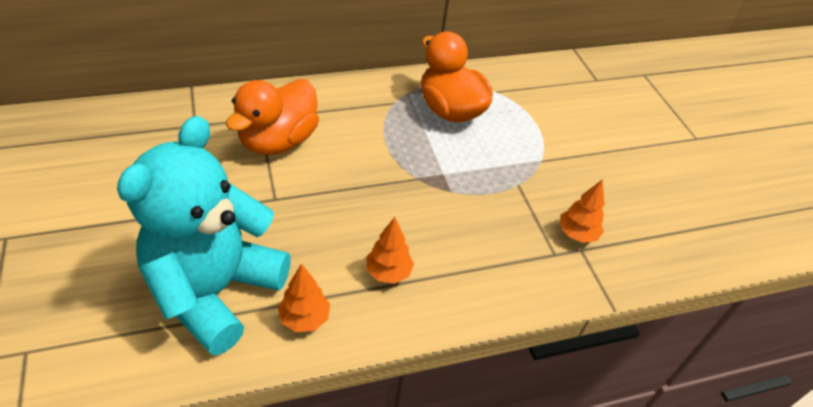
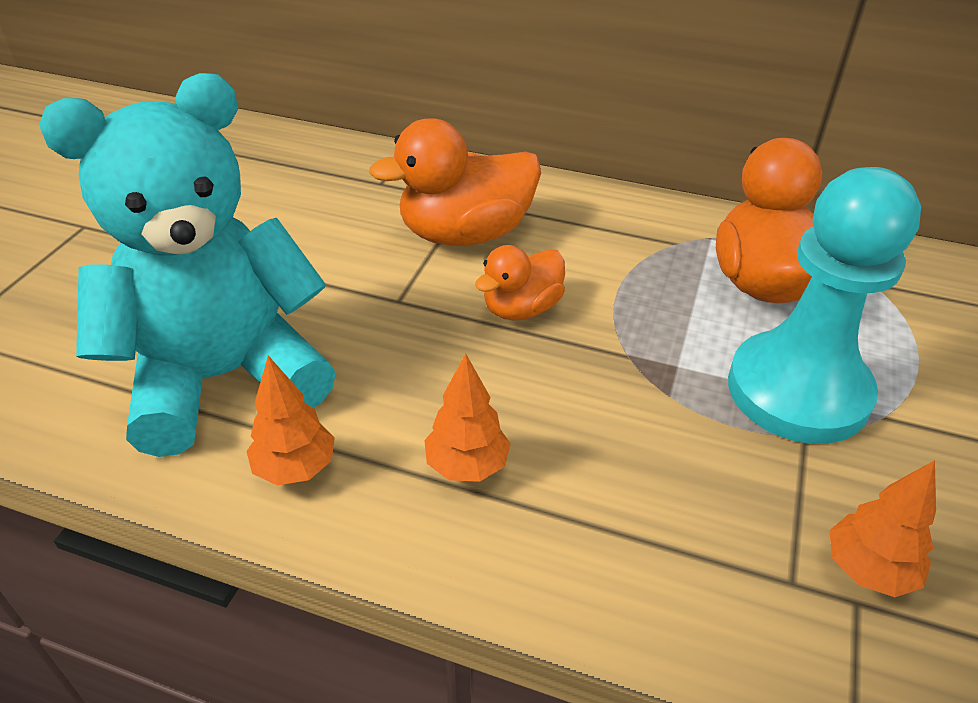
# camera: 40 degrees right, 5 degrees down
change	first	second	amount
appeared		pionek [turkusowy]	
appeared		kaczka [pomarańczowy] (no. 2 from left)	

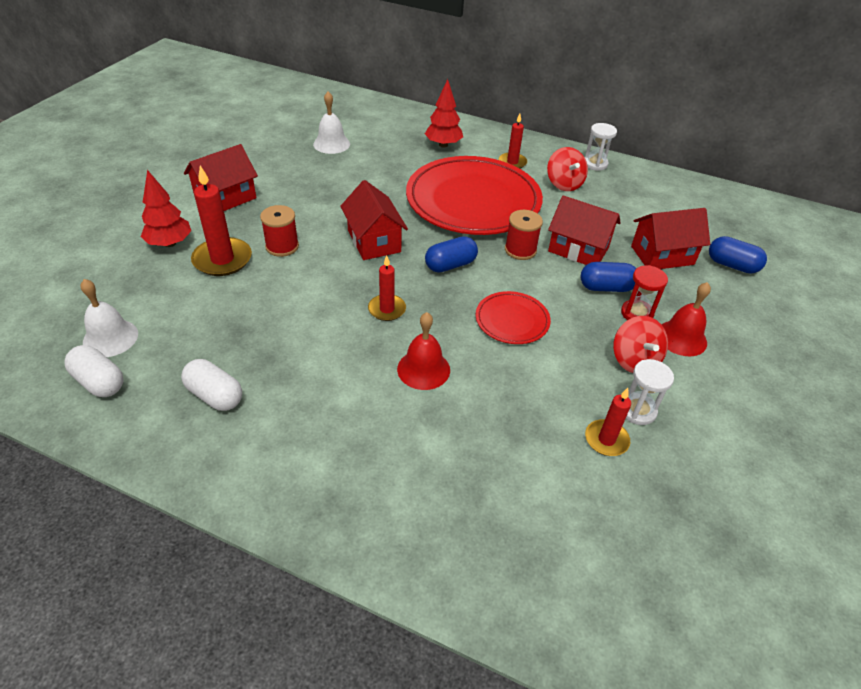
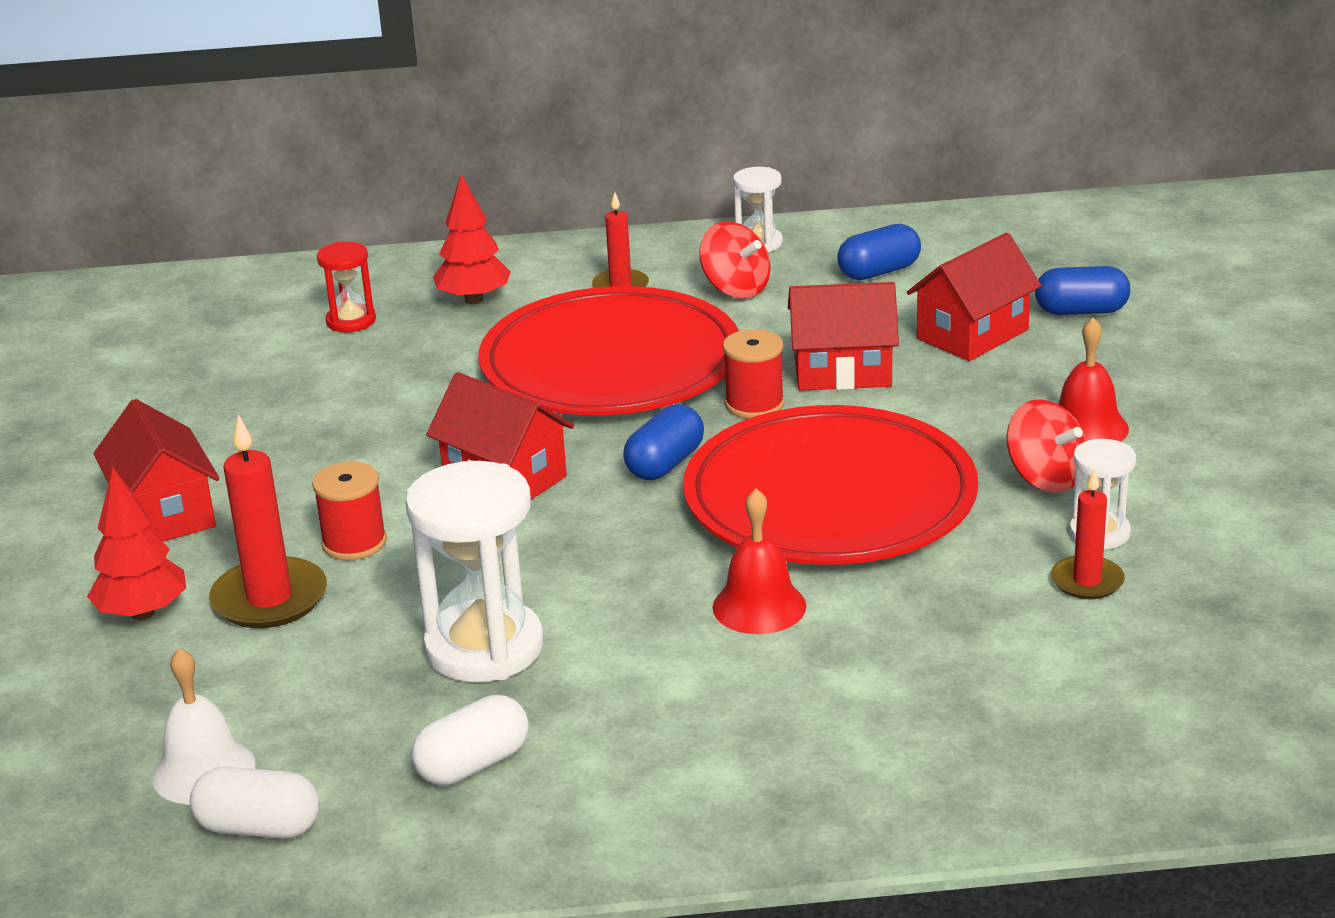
# camera: 25 degrees left, 15 degrees down
change	first	second	amount
missing	dzwonek [biały] (no. 2 from left)		
spun	domek [czerwony] (no. 1 from left)		45 degrees counterclockwise
missing	świeca [czerwony] (no. 2 from left)		
relocated	kapsułka [niebieski] (no. 2 from left)		
relocated	klepsydra [czerwony]		
size	talerz [czerwony] (no. 2 from left)		x2.20
spun	kapsułka [biały] (no. 2 from left)		45 degrees counterclockwise
appeared		klepsydra [biały] (no. 1 from left)	

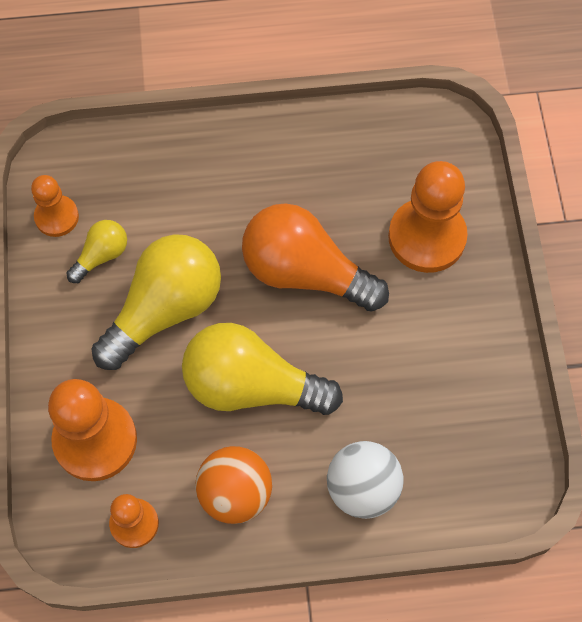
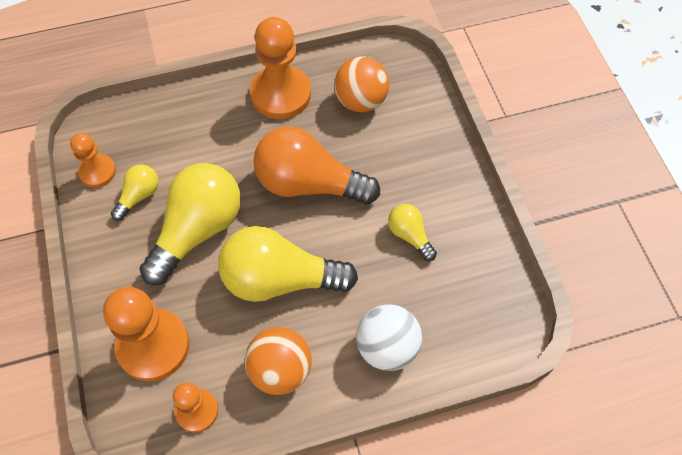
# camera: 10 degrees left, 5 degrees down
change	first	second	amount
relocated	pionek [pomarańczowy] (no. 4 from left)		
appeared		piłka [pomarańczowy] (no. 2 from left)	
appeared		żarówka [żółty] (no. 4 from left)	

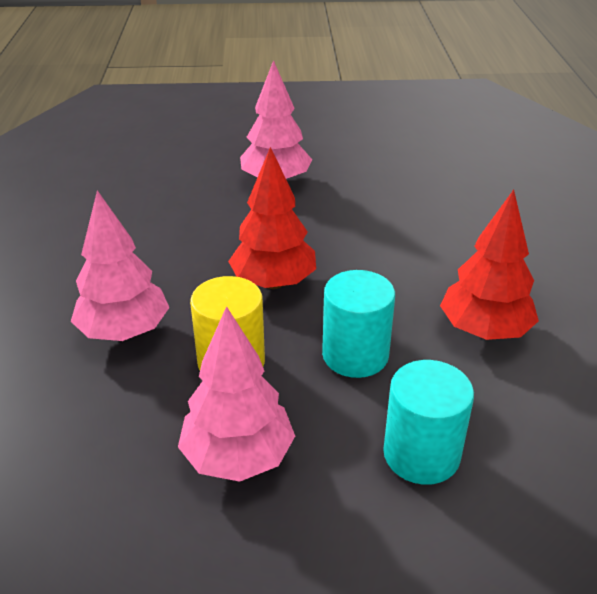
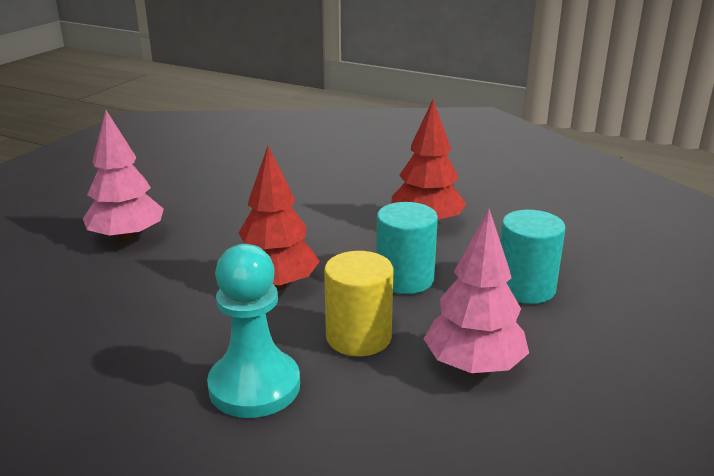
# camera: 60 degrees left, 10 degrees down
change	first	second	amount
exchanged	drzewko [różowy] (no. 1 from left)	pionek [turkusowy]	

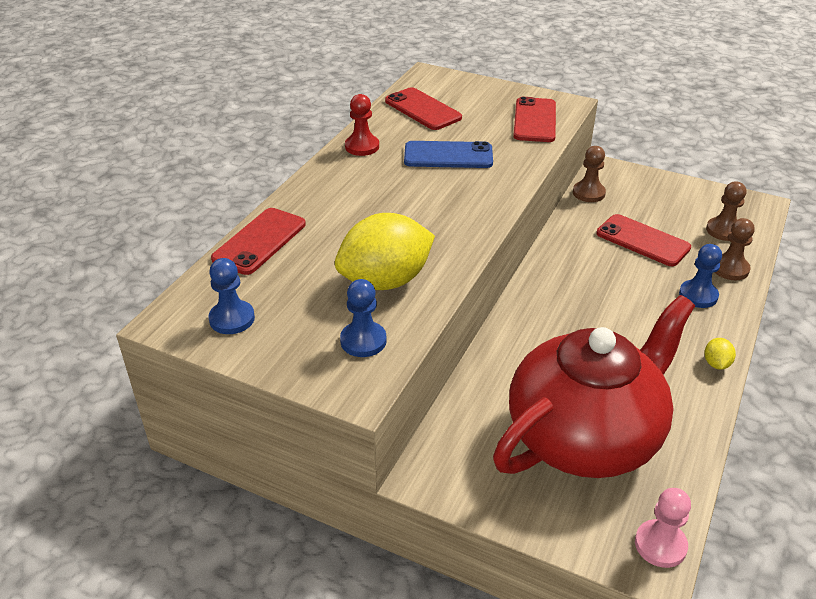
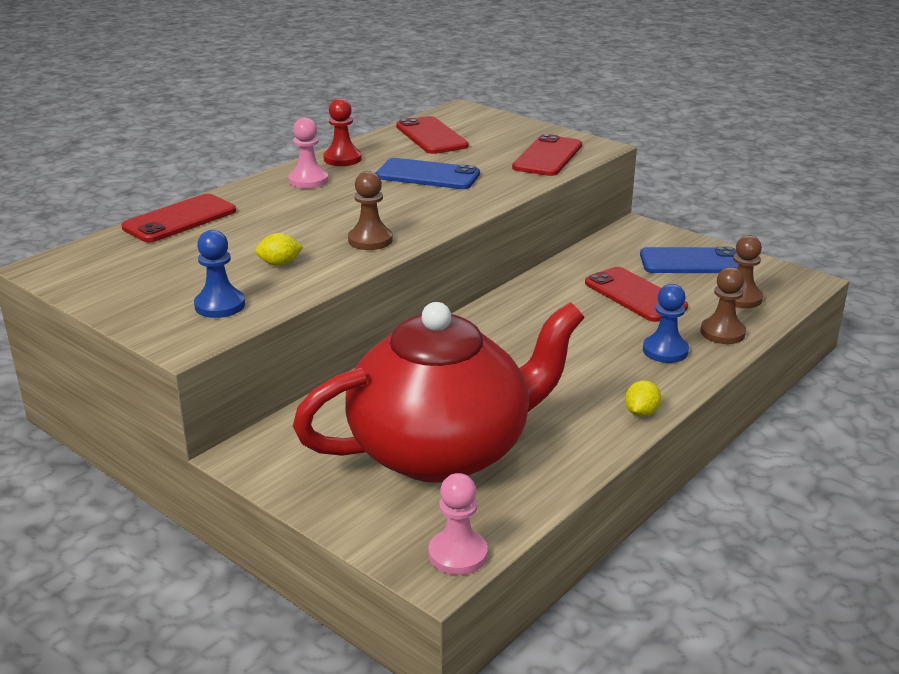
# camera: 15 degrees right, 10 degrees down
change	first	second	amount
relocated	pionek [brązowy] (no. 1 from left)		
size	cytryna [żółty] (no. 1 from left)		x0.40
missing	pionek [niebieski] (no. 1 from left)		
appeared		pionek [różowy] (no. 1 from left)	
appeared		telefon [niebieski] (no. 2 from left)	

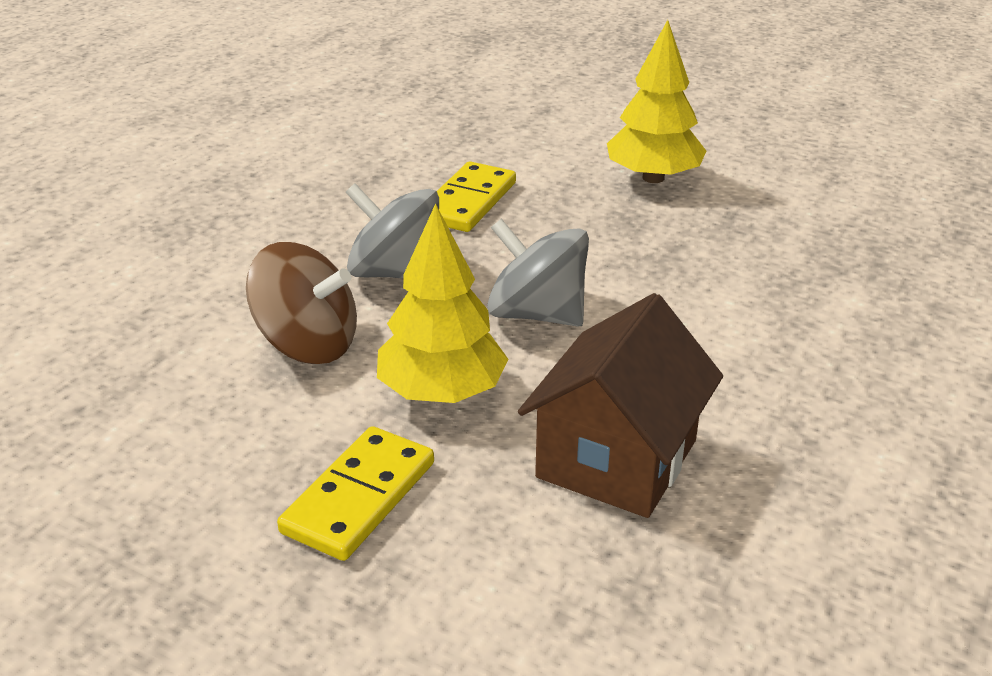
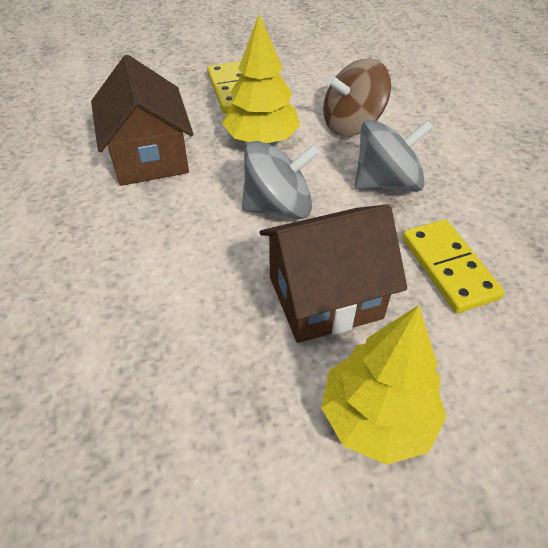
# camera: 135 degrees right, 15 degrees up
change	first	second	amount
appeared		domek [brązowy] (no. 2 from left)	

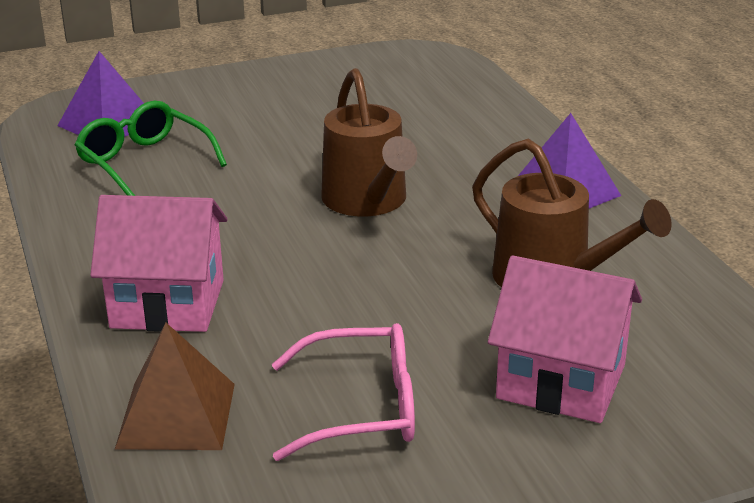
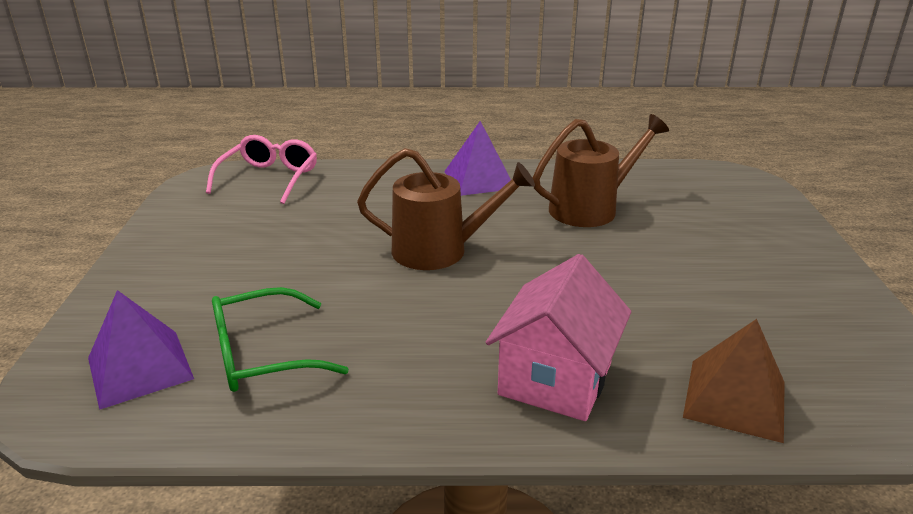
# camera: 70 degrees left, 0 degrees up
change	first	second	amount
missing	domek [różowy] (no. 2 from left)		
relocated	okulary [różowy]		

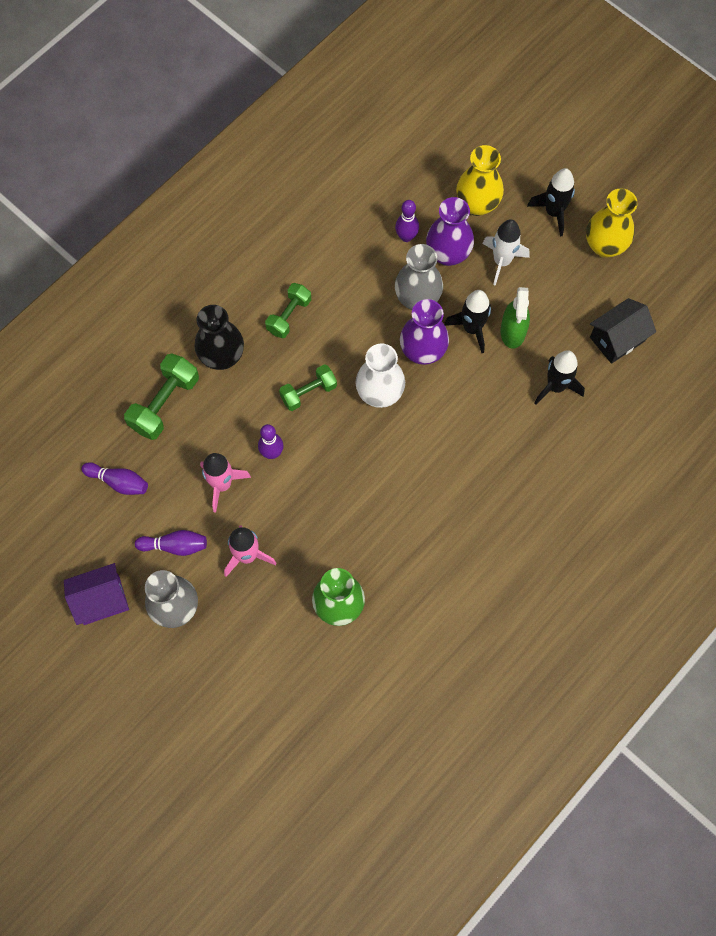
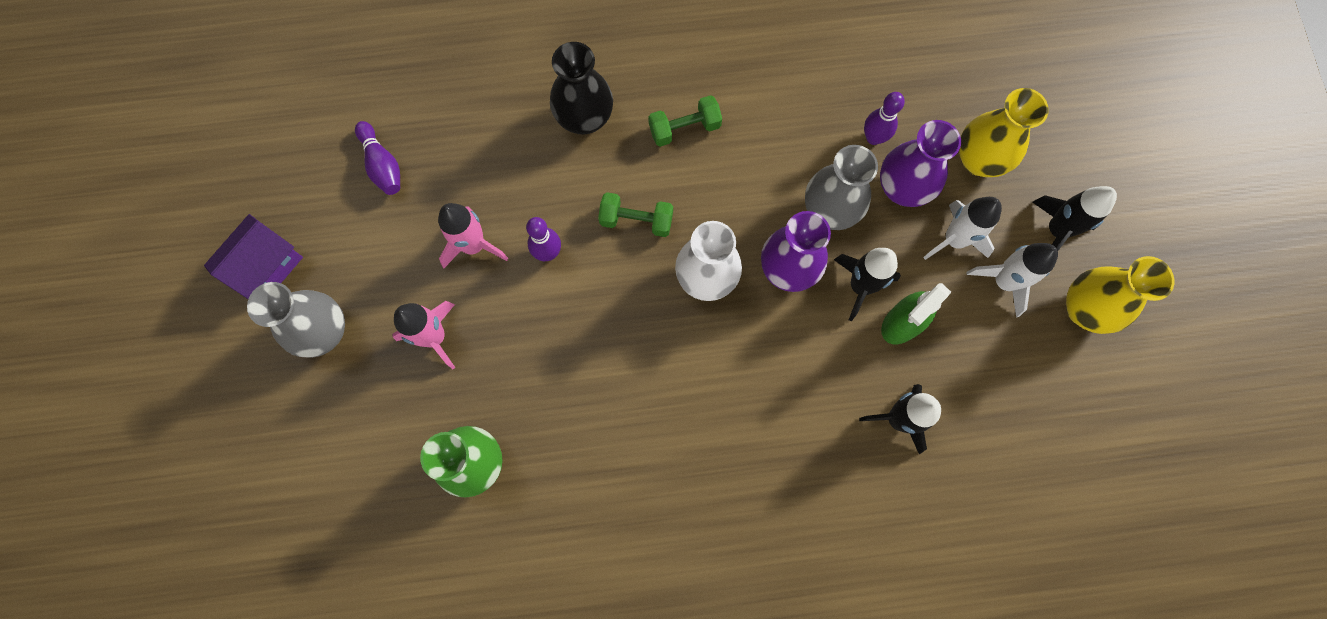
# camera: 40 degrees right, 5 degrees up
change	first	second	amount
missing	domek [czarny]		
missing	hantel [zielony] (no. 1 from left)		
missing	kręgiel [fioletowy] (no. 2 from left)		
spun	domek [fioletowy]		75 degrees counterclockwise
appeared		rakieta [biały] (no. 2 from left)	

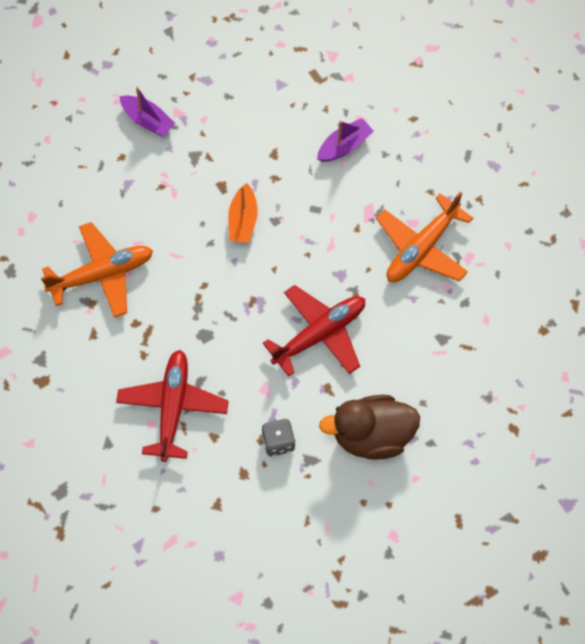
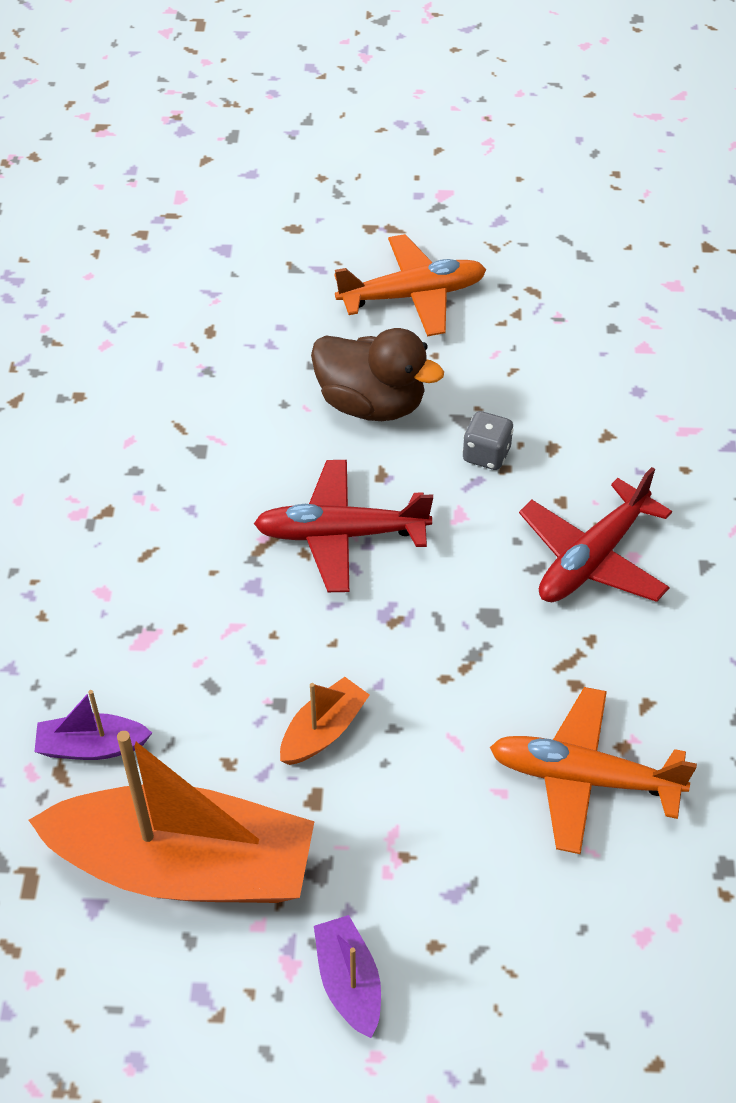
# camera: 145 degrees left, 15 degrees down
change	first	second	amount
relocated	samolot [pomarańczowy] (no. 2 from left in the first image)	samolot [pomarańczowy] (no. 1 from left)	
appeared		łódka [pomarańczowy] (no. 1 from left)	

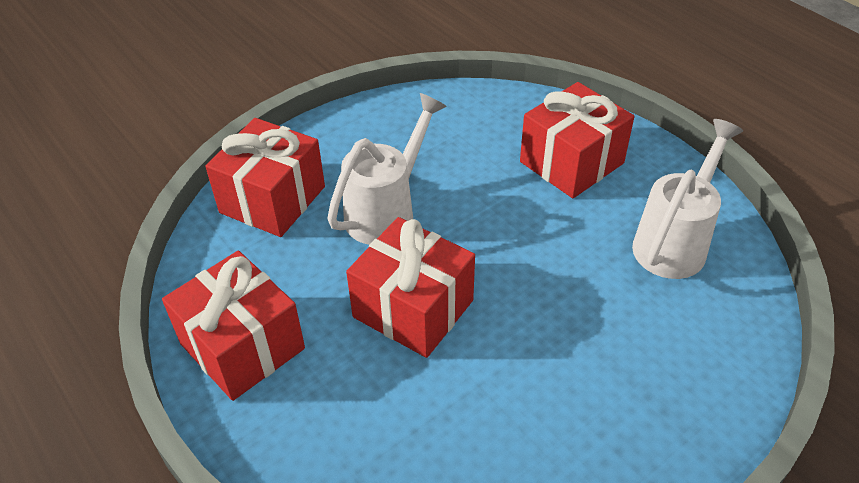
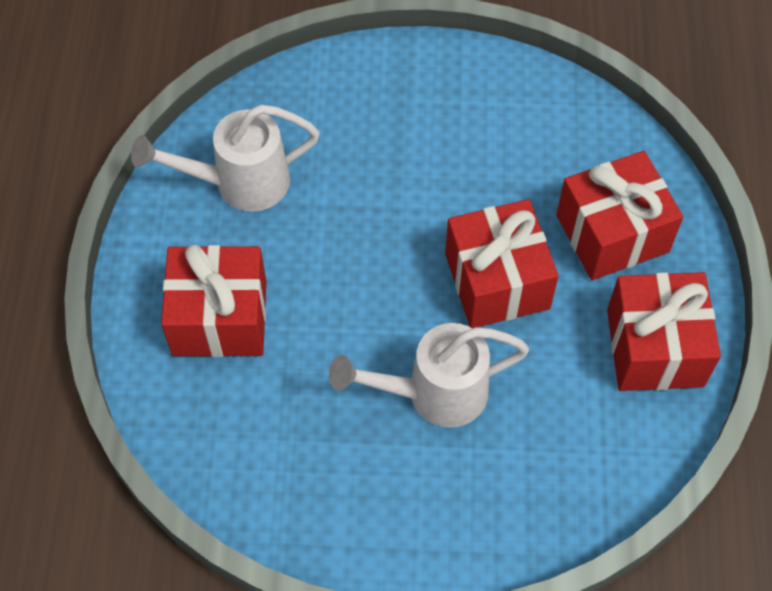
# camera: 140 degrees left, 15 degrees up
change	first	second	amount
relocated	prezent [czerwony] (no. 2 from left in the first image)	prezent [czerwony] (no. 3 from left)	

